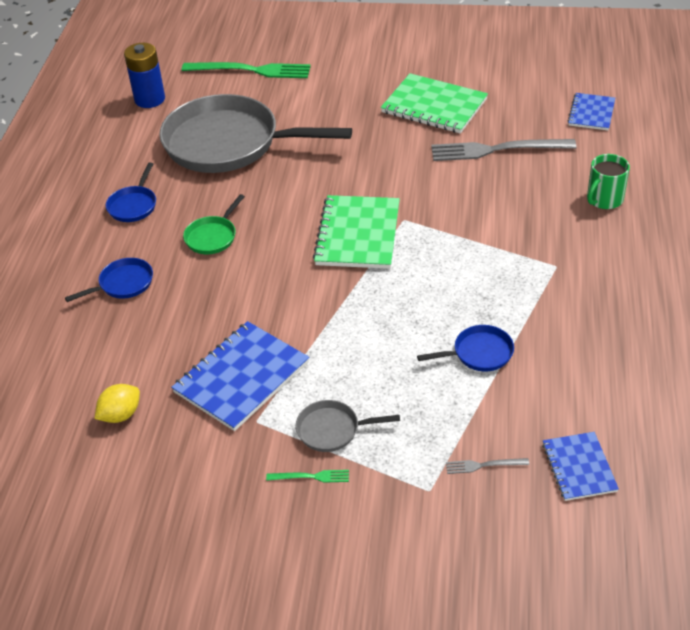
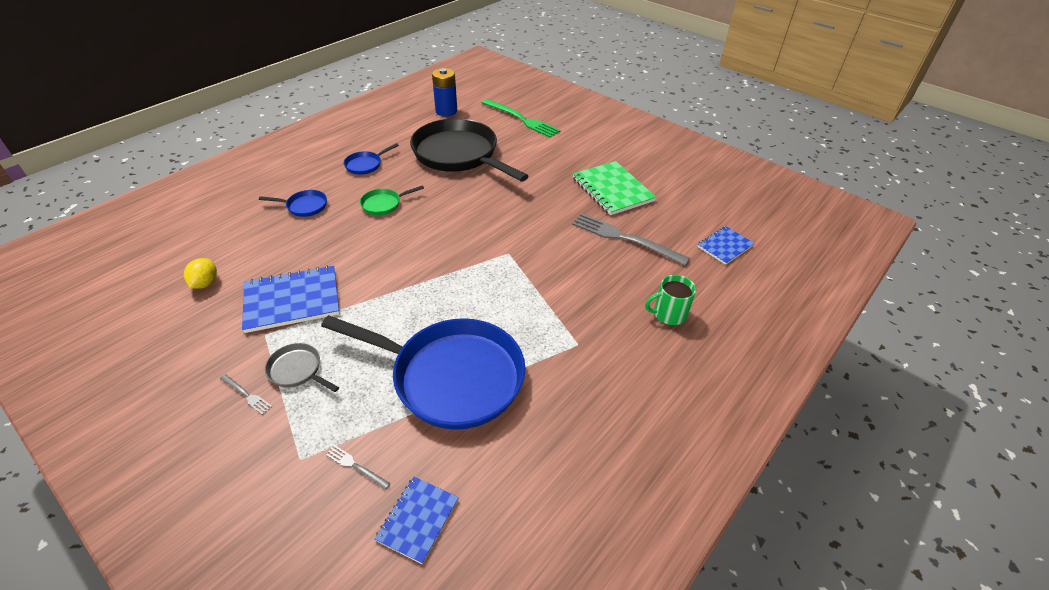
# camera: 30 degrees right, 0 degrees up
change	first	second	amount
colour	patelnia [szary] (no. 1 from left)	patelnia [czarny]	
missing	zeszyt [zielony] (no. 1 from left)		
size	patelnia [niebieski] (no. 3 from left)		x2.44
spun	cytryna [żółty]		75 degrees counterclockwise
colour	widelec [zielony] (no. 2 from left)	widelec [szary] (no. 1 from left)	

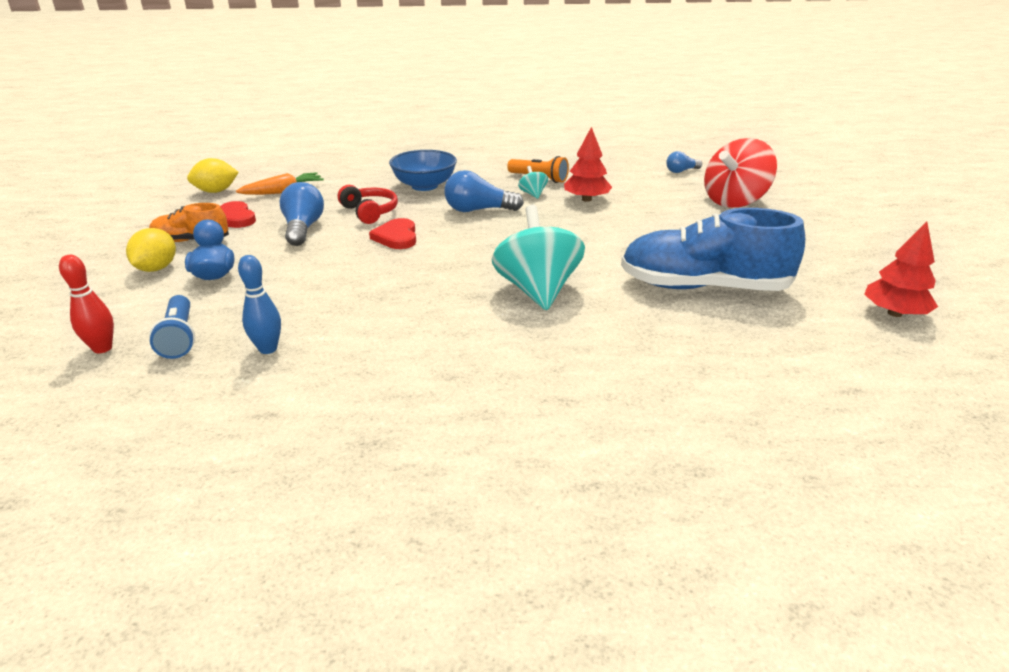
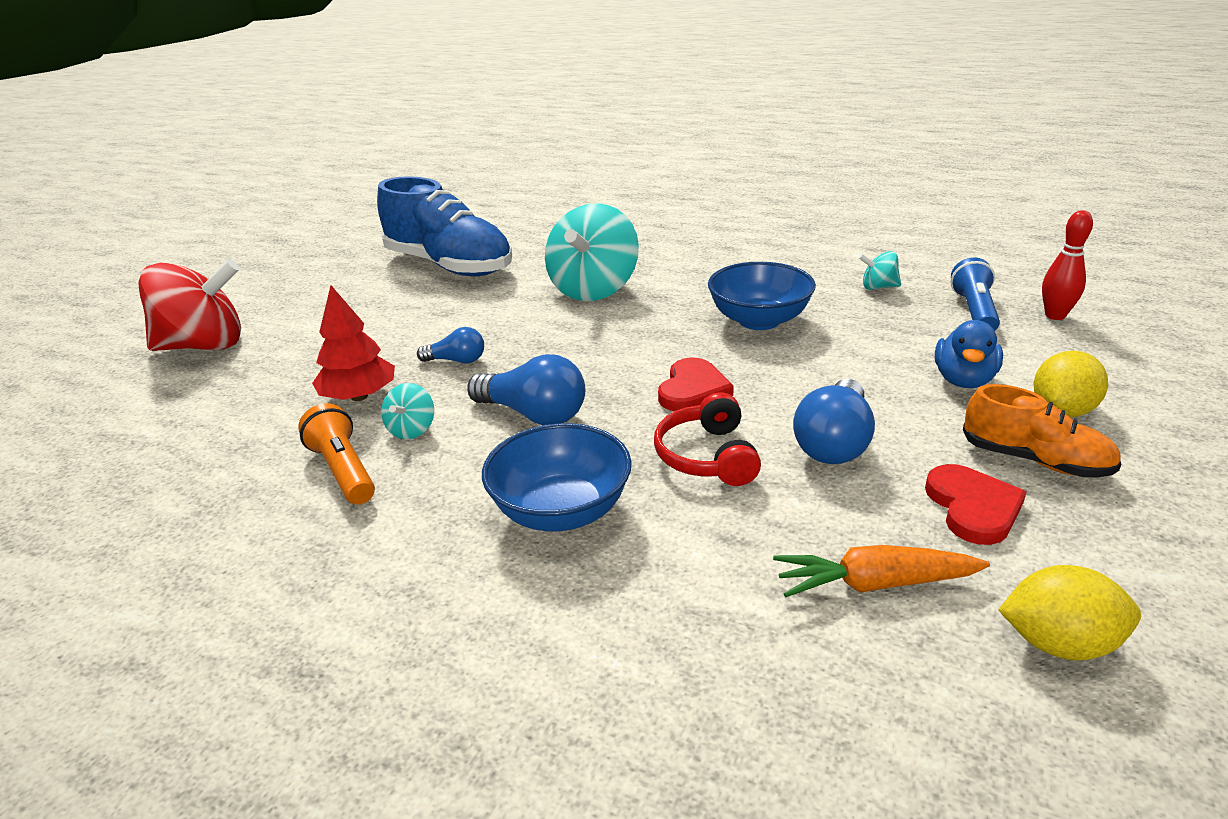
# camera: 150 degrees left, 0 degrees up
change	first	second	amount
relocated	żarówka [niebieski] (no. 3 from left in the first image)	żarówka [niebieski] (no. 1 from left)	
missing	drzewko [czerwony] (no. 2 from left)		
exchanged	kręgiel [niebieski]	bączek [turkusowy] (no. 3 from left)	
appeared		miska [niebieski] (no. 2 from left)	

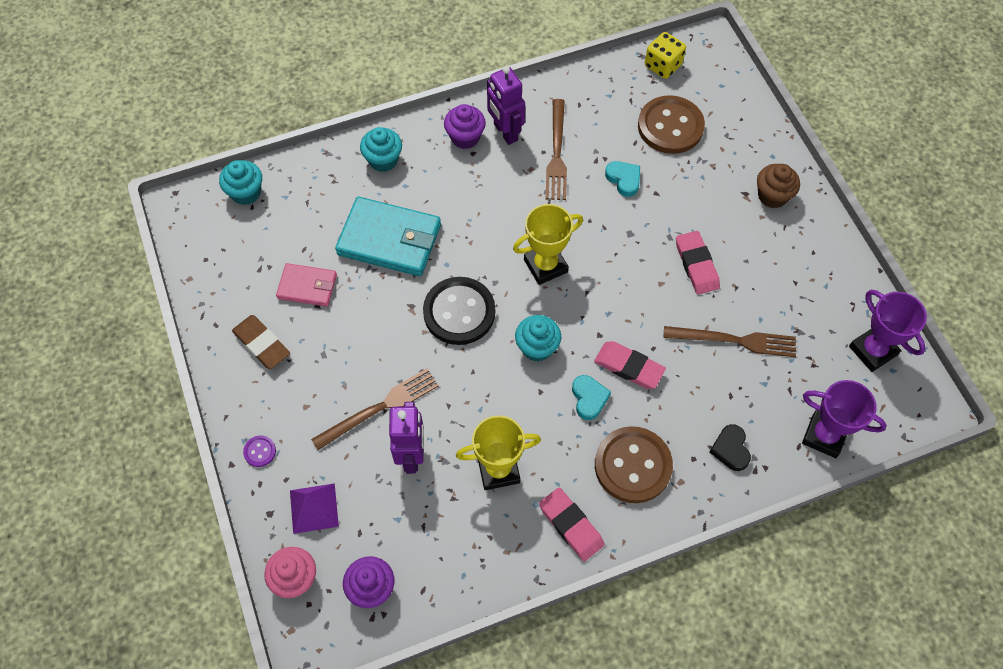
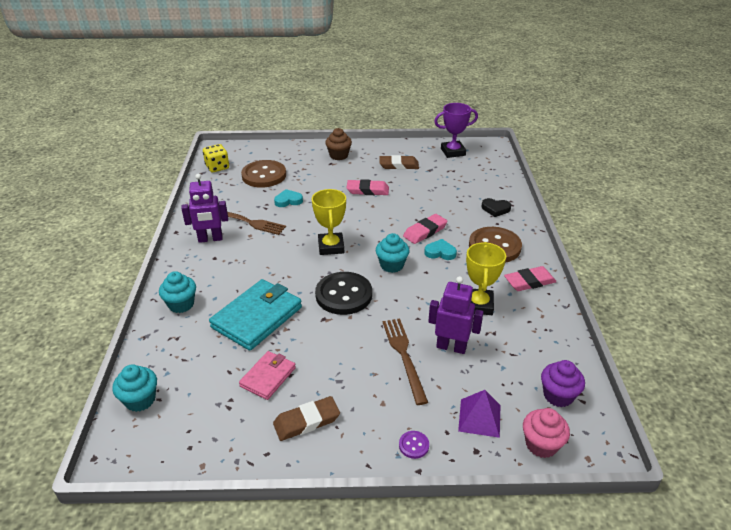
# camera: 70 degrees left, 25 degrees down
change	first	second	amount
missing	muffinka [fioletowy] (no. 2 from left)		
missing	widelec [brązowy] (no. 3 from left)		
missing	puchar [fioletowy] (no. 1 from left)		
appeared		gumka do mazania [brązowy] (no. 2 from left)	

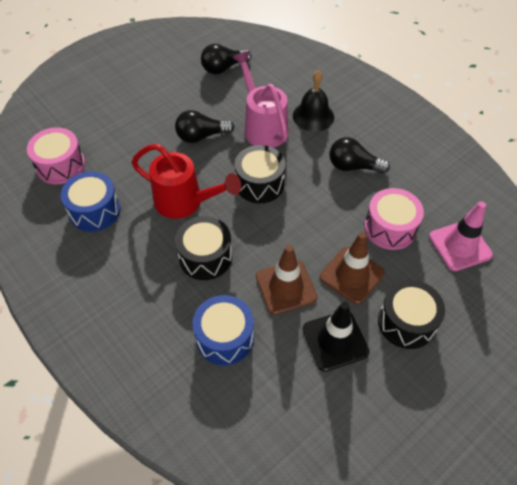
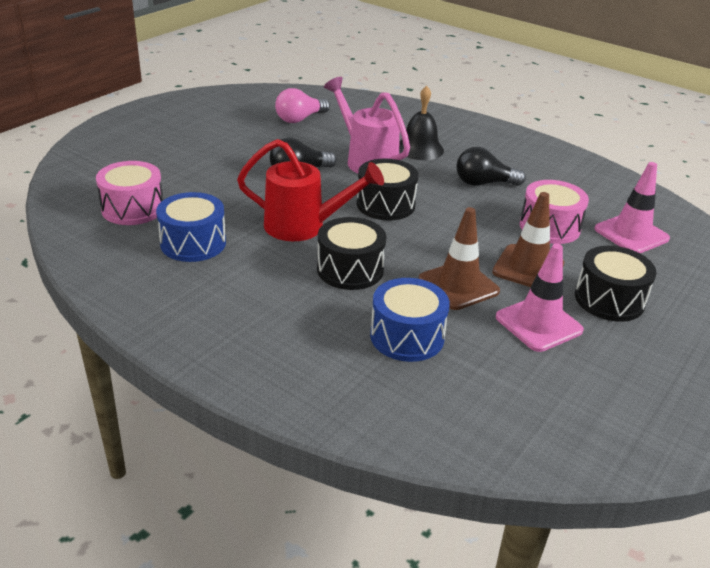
# camera: 15 degrees left, 20 degrees down
change	first	second	amount
colour	żarówka [czarny] (no. 2 from left)	żarówka [różowy]	
colour	pachołek [czarny]	pachołek [różowy] (no. 1 from left)	

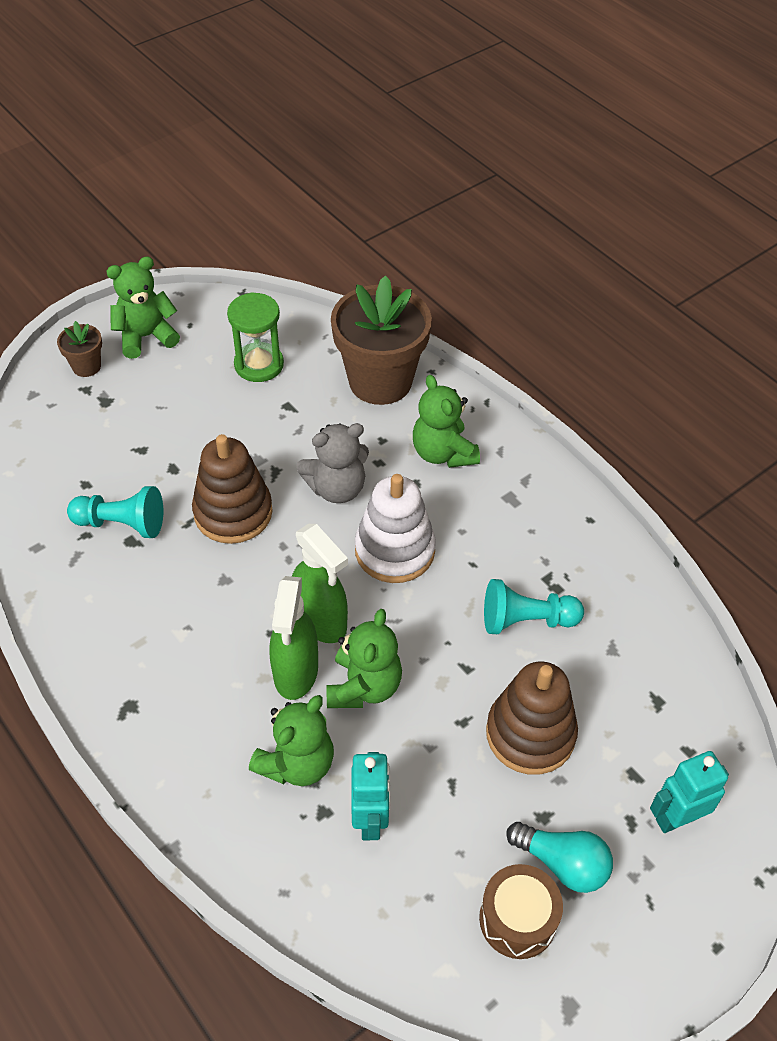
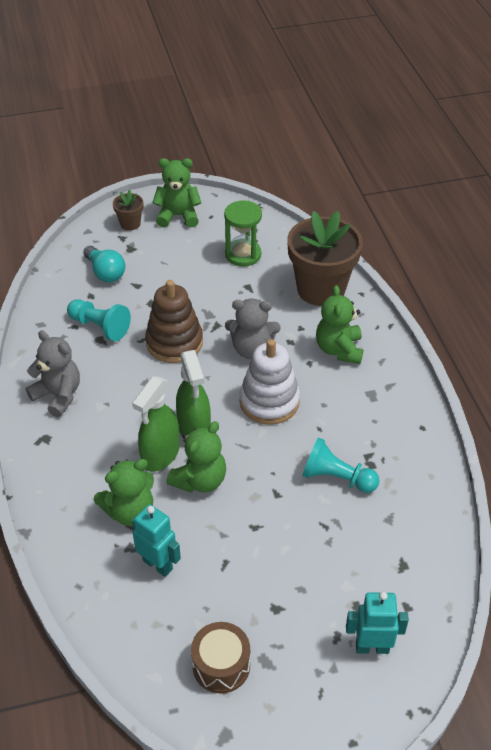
# camera: 25 degrees right, 5 degrees down
change	first	second	amount
missing	zabawka nakładanka [brązowy] (no. 2 from left)		
spun	robot [turkusowy] (no. 1 from left)		75 degrees counterclockwise
relocated	żarówka [turkusowy]		
appeared		miś [szary] (no. 1 from left)	

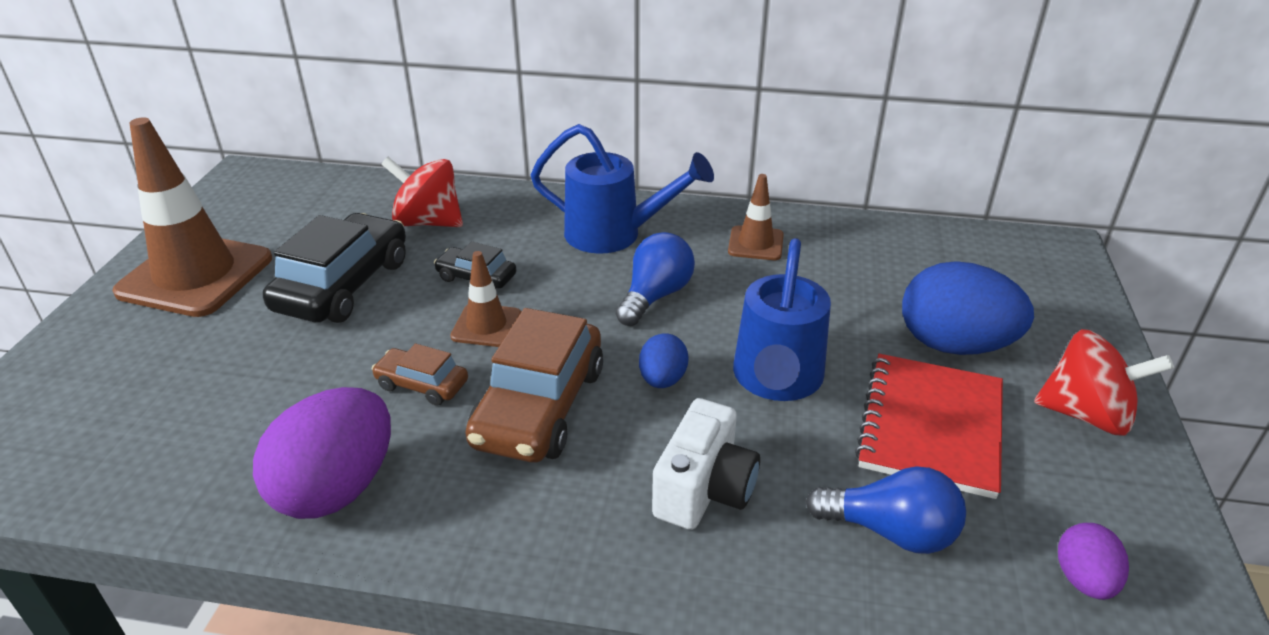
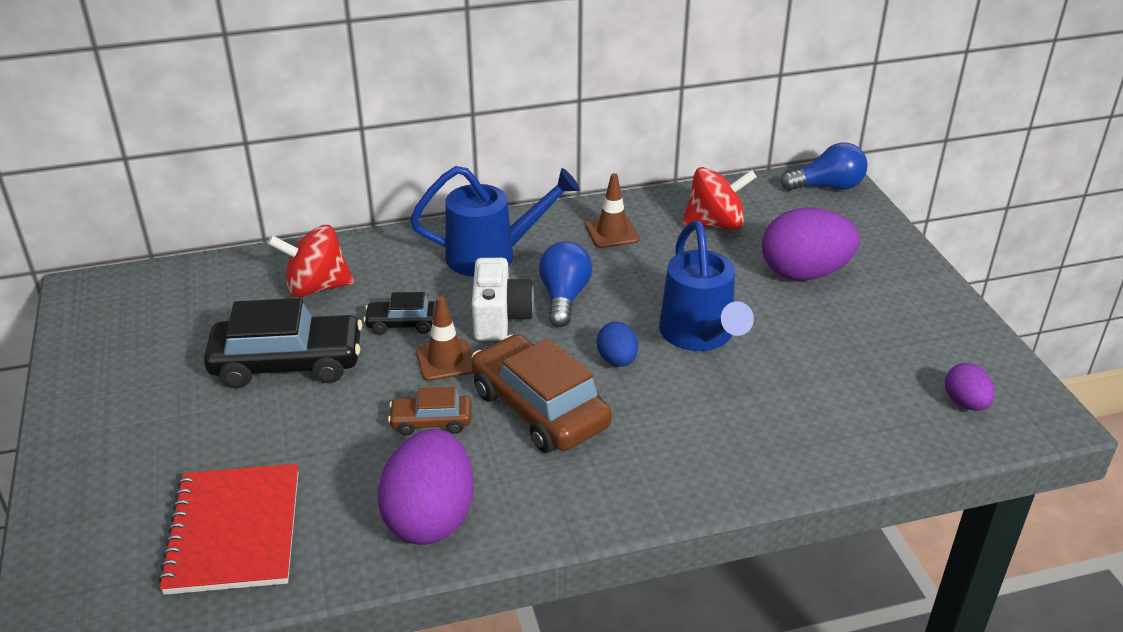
# camera: 25 degrees left, 0 degrees up
change	first	second	amount
missing	pachołek [brązowy] (no. 1 from left)		
spun	samochód [czarny] (no. 1 from left)		90 degrees clockwise
colour	jajko [niebieski] (no. 2 from left)	jajko [fioletowy] (no. 2 from left)	
spun	samochód [brązowy] (no. 2 from left)		150 degrees clockwise
relocated	bączek [czerwony] (no. 2 from left)		
relocated	zeszyt [czerwony]		
relocated	aparat fotograficzny [biały]		
relocated	żarówka [niebieski] (no. 2 from left)		

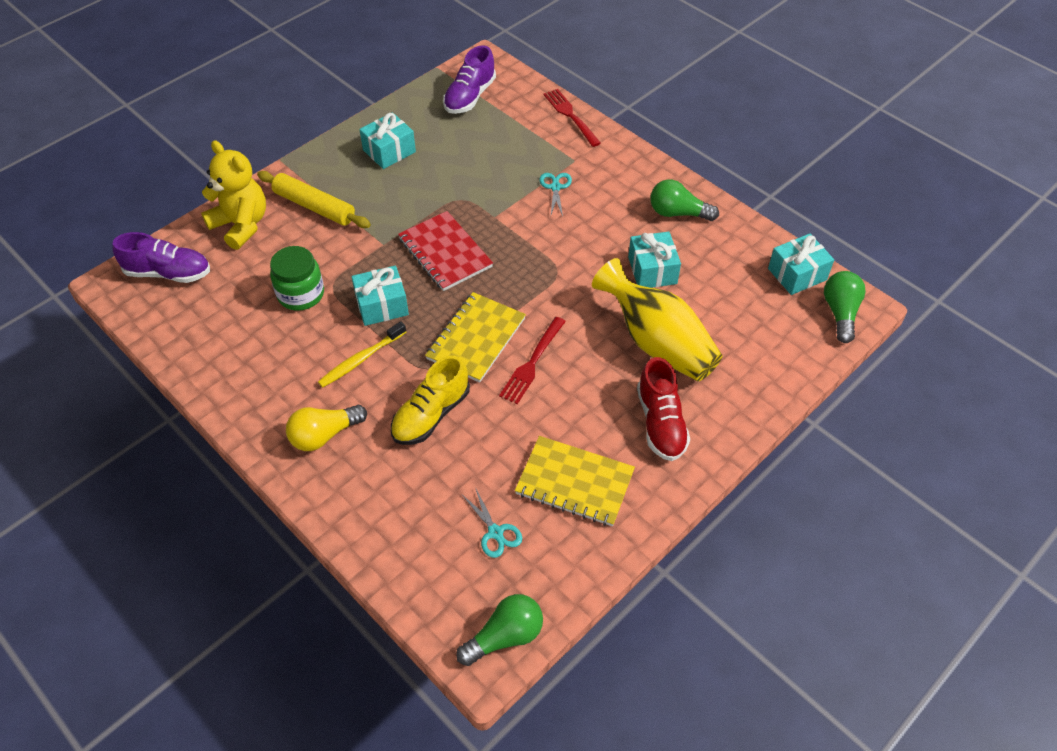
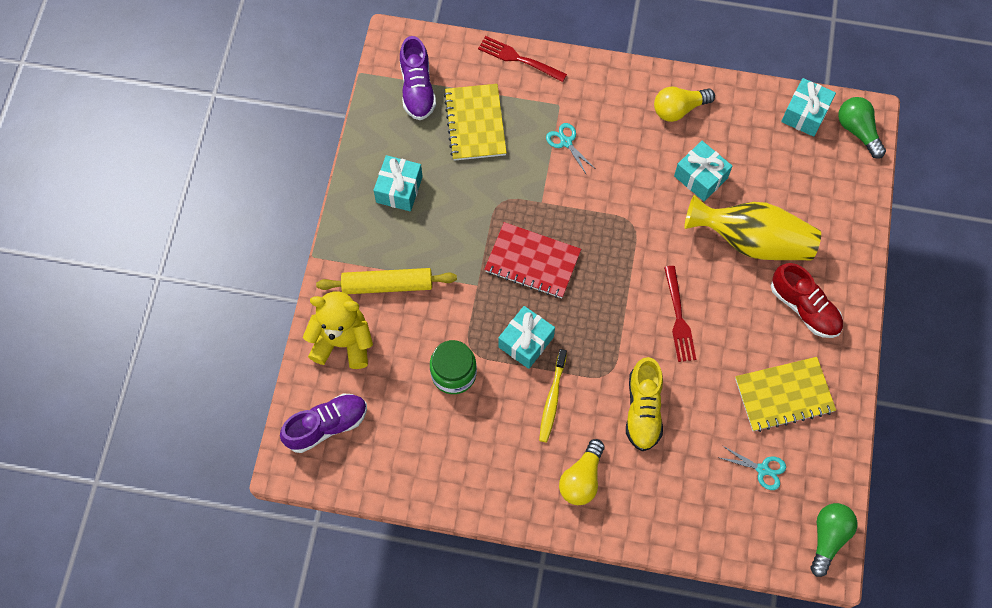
# camera: 35 degrees left, 15 degrees up
change	first	second	amount
colour	żarówka [zielony] (no. 2 from left)	żarówka [żółty] (no. 2 from left)	
relocated	zeszyt [żółty] (no. 1 from left)		

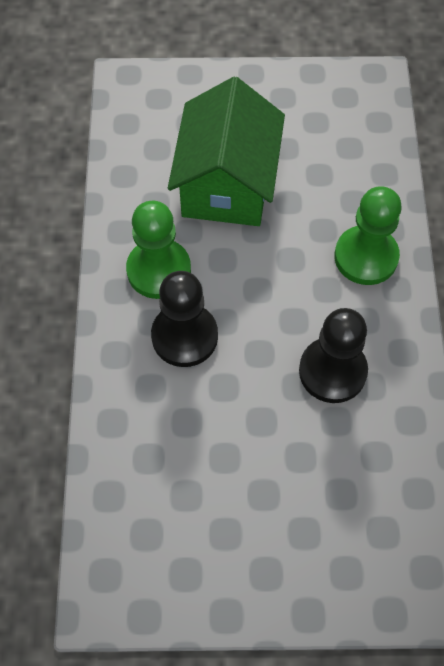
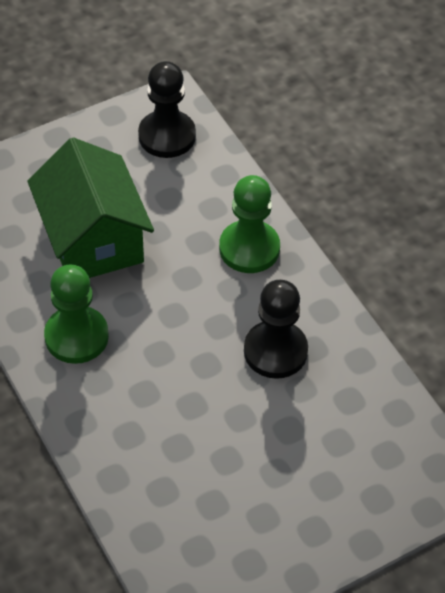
# camera: 30 degrees left, 10 degrees down
change	first	second	amount
relocated	pionek [czarny] (no. 1 from left)		

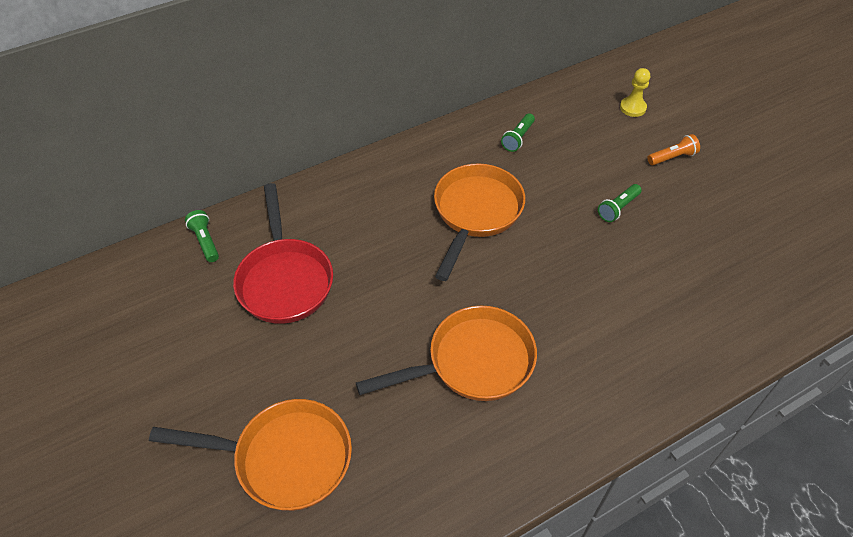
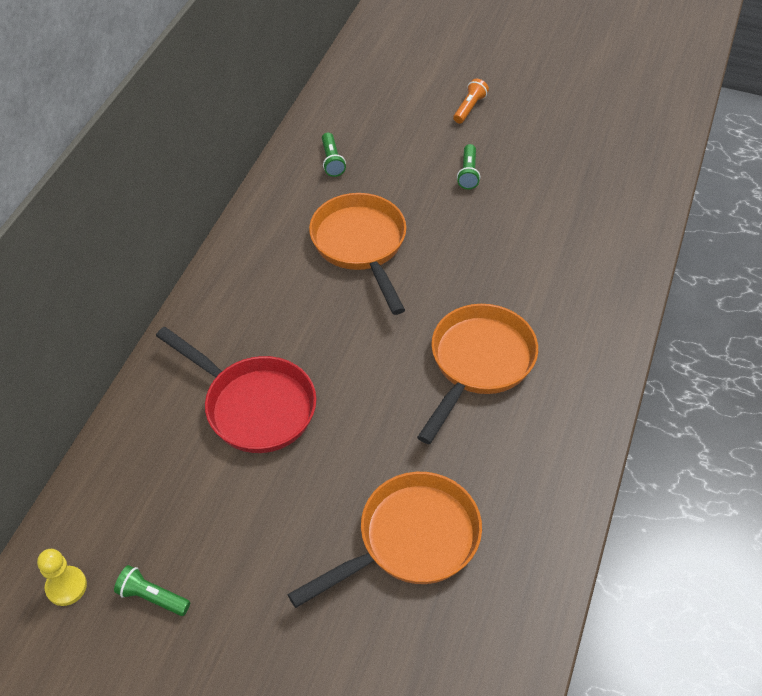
# camera: 40 degrees left, 0 degrees up
change	first	second	amount
relocated	pionek [żółty]		
relocated	latarka [zielony] (no. 1 from left)		

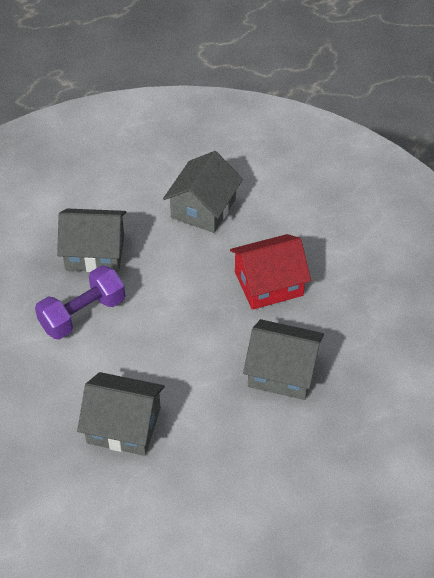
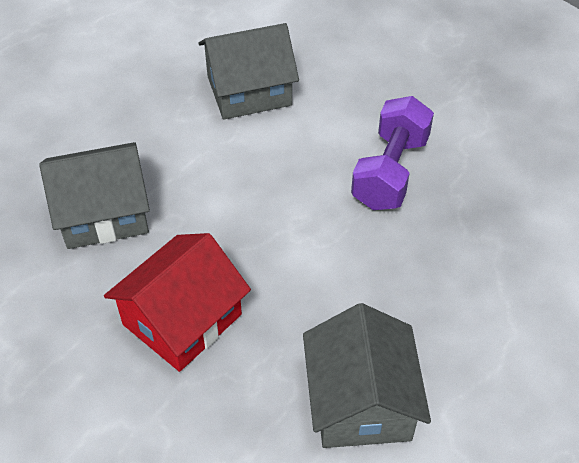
# camera: 150 degrees right, 0 degrees up
change	first	second	amount
missing	domek [szary] (no. 1 from left)		

